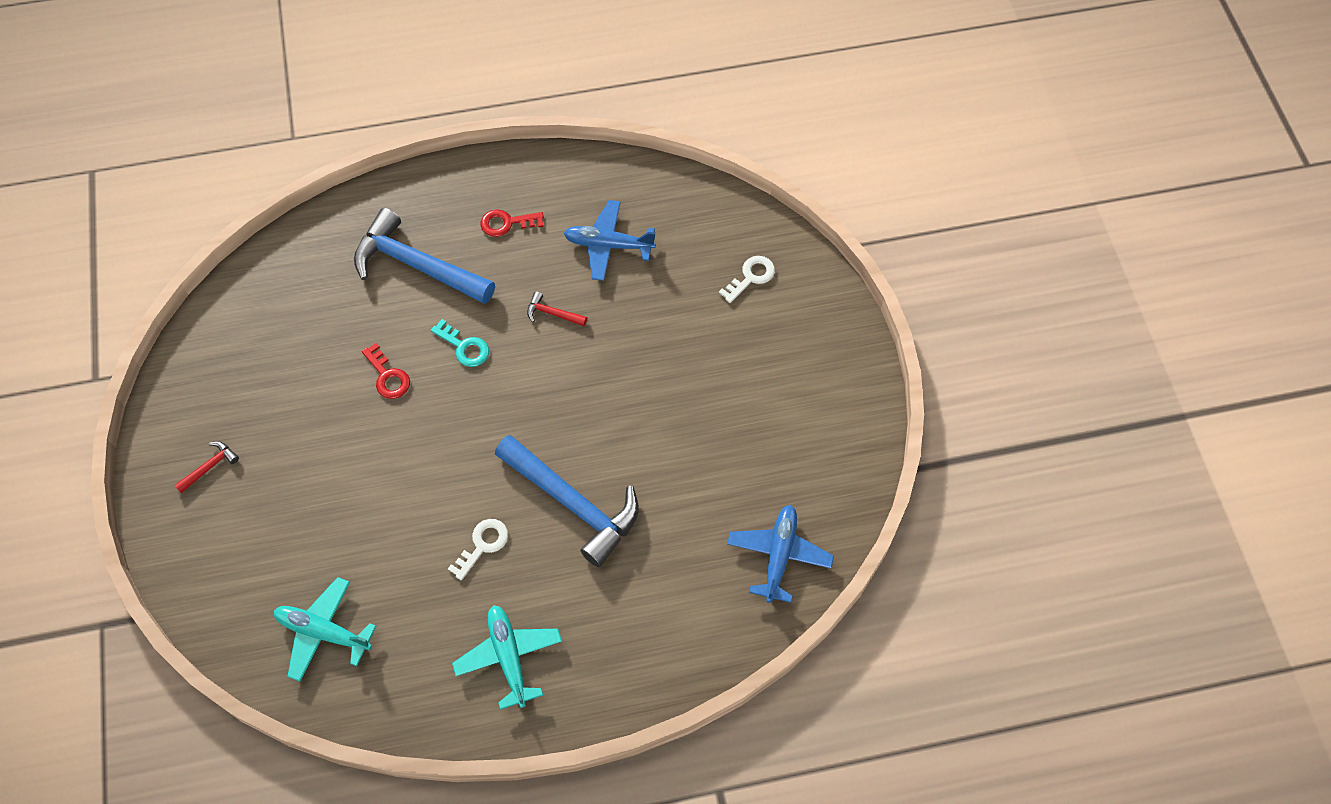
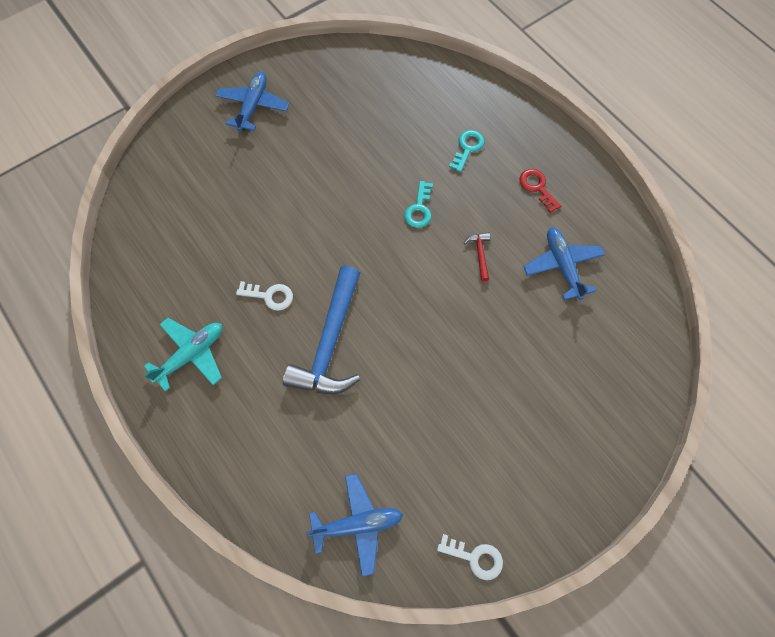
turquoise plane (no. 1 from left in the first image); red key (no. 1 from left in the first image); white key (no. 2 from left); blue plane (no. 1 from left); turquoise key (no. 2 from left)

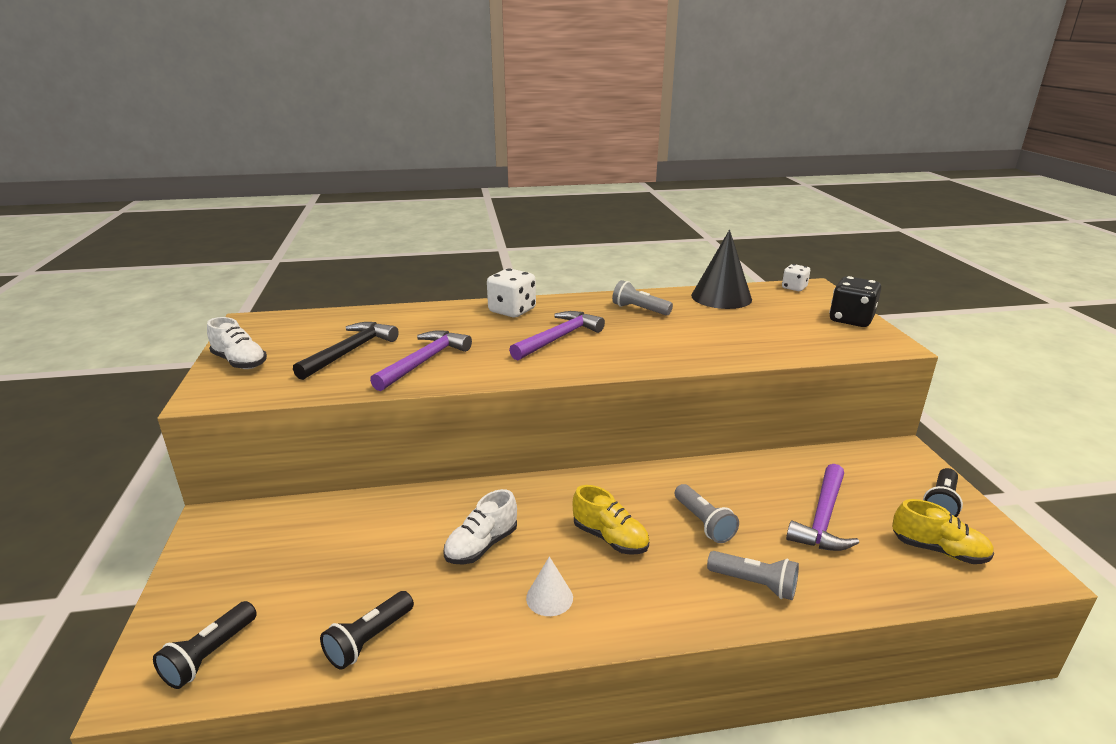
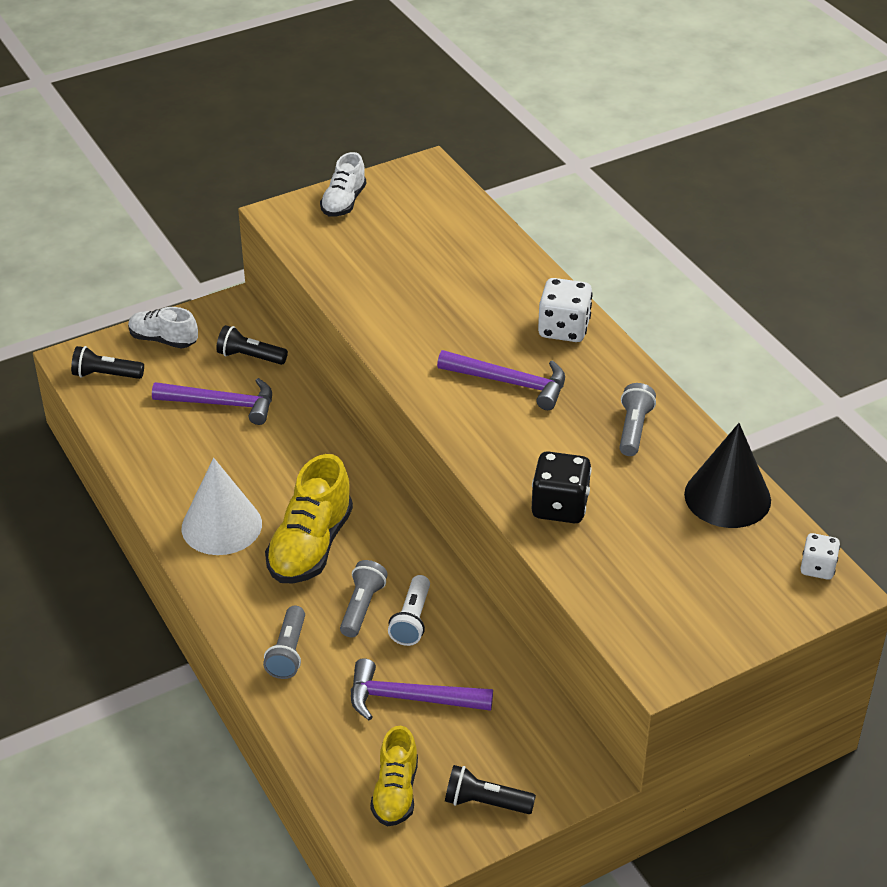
black hammer; white flashlight; black flashlight (no. 2 from left); purple hammer (no. 1 from left); white shoe (no. 1 from left); black dice; grey flashlight (no. 2 from left); white cone; yellow shoe (no. 1 from left)

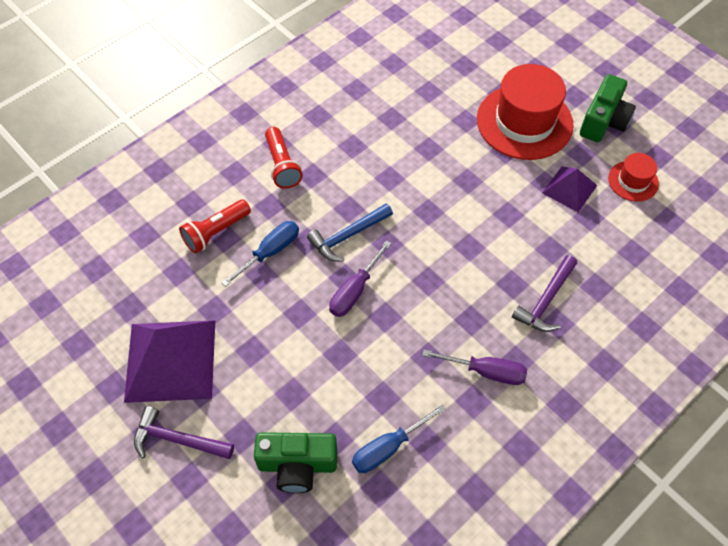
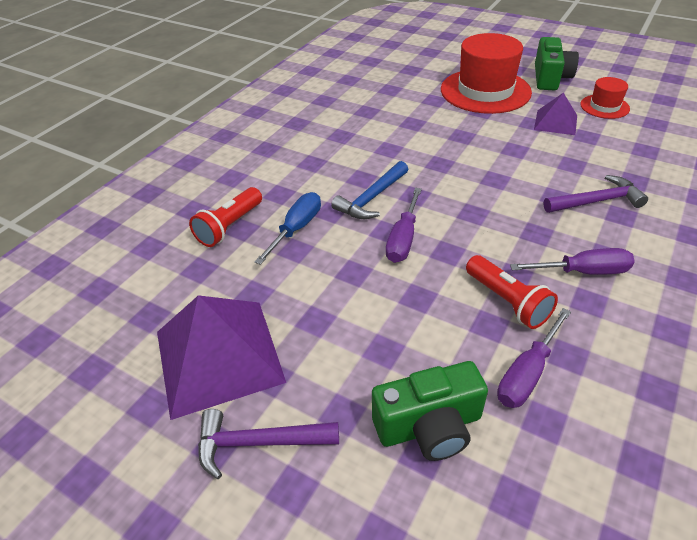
red flashlight (no. 2 from left); purple screwdriver (no. 2 from left); purple hammer (no. 2 from left)

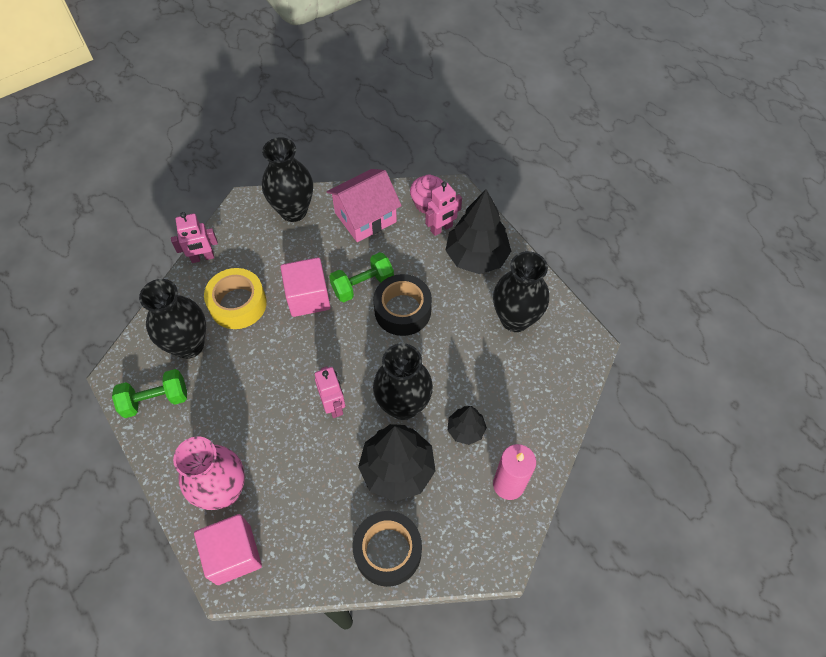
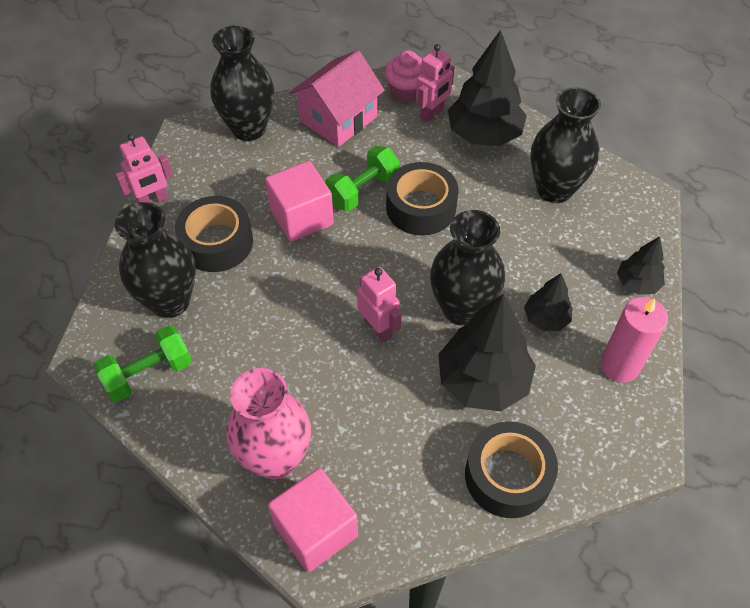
black tree (no. 4 from left); black tape (no. 1 from left)

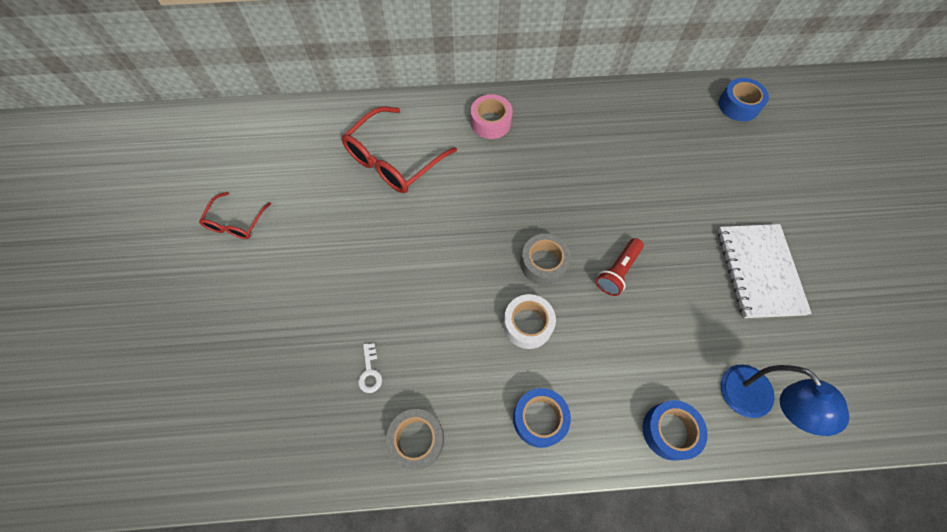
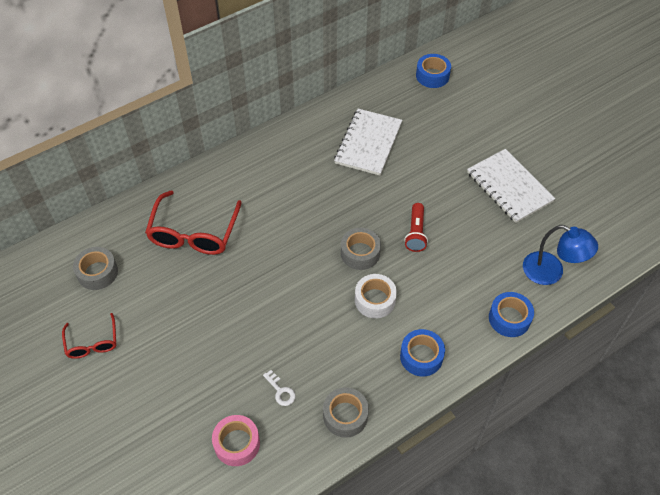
grey tape (no. 1 from left); white notebook (no. 1 from left); pink tape

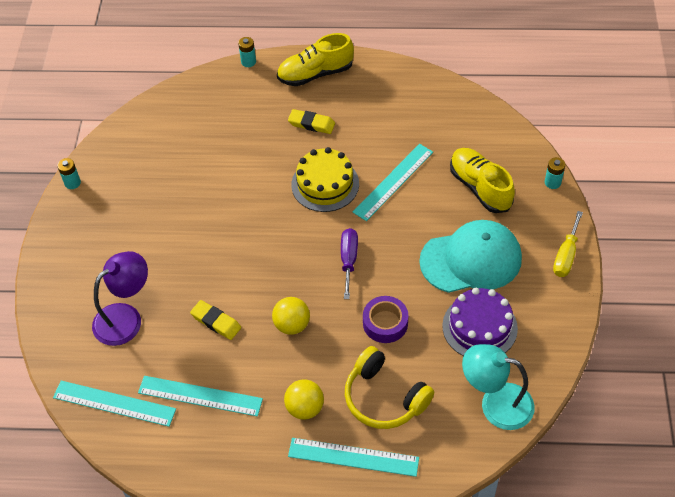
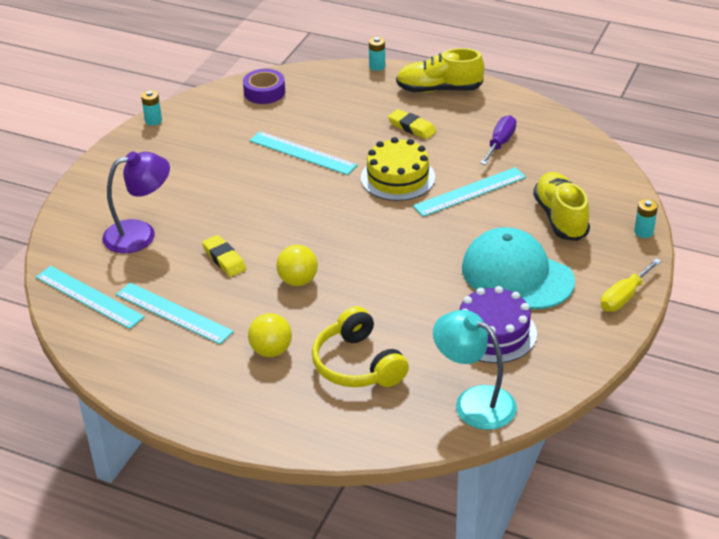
turquoise ruler (no. 3 from left); purple screwdriver; purple tape; turquoise cap

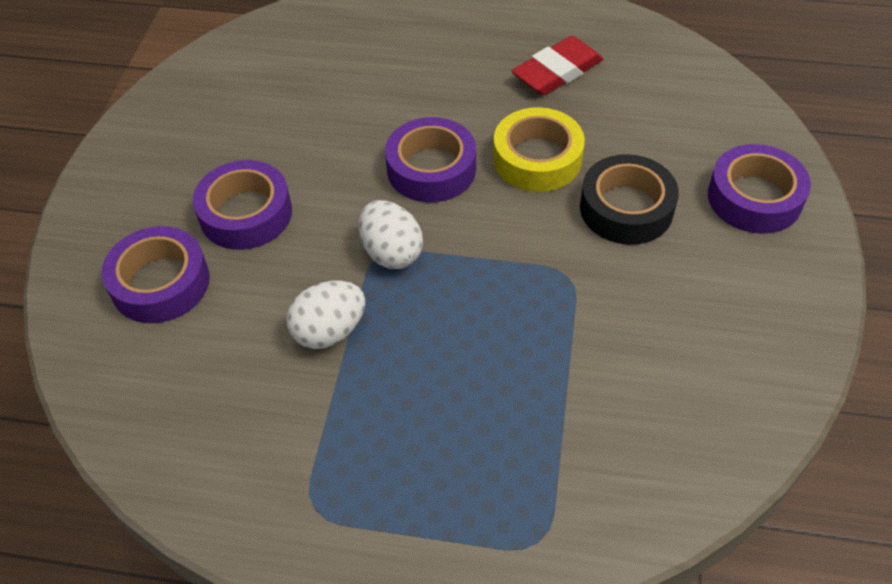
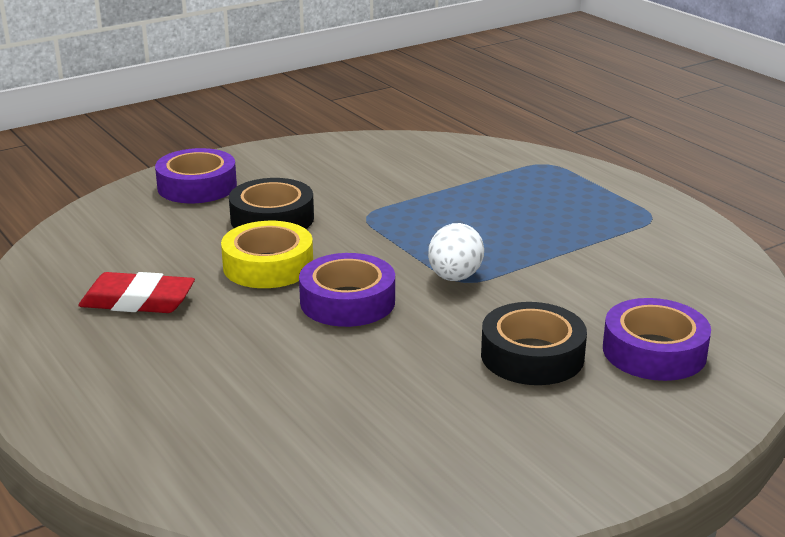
white egg (no. 1 from left in the first image); black tape (no. 2 from left)

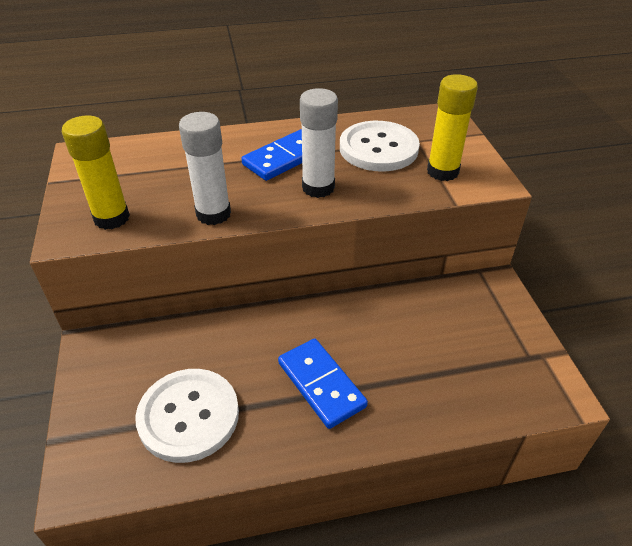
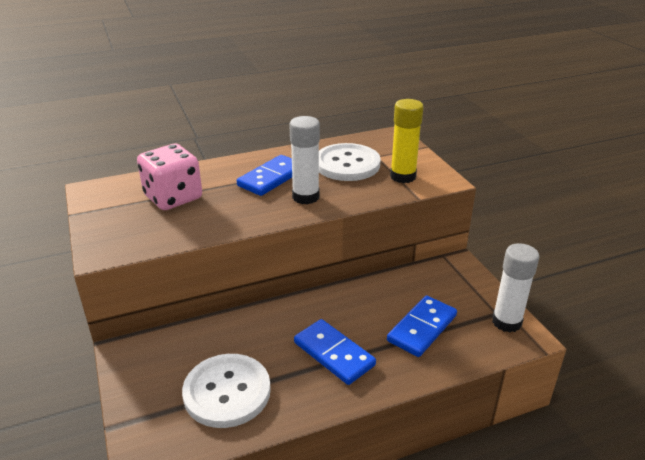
yellow glue stick (no. 1 from left in the first image); pink dice; blue domino (no. 3 from left); white glue stick (no. 2 from left)

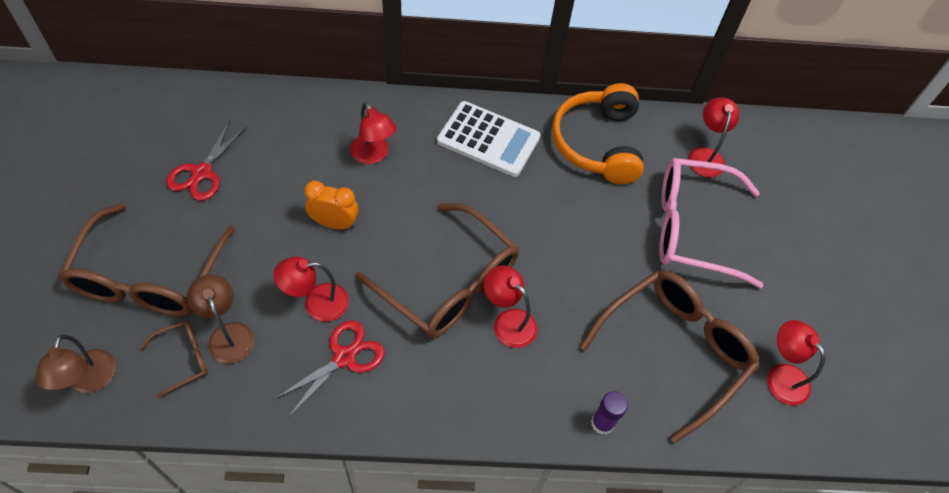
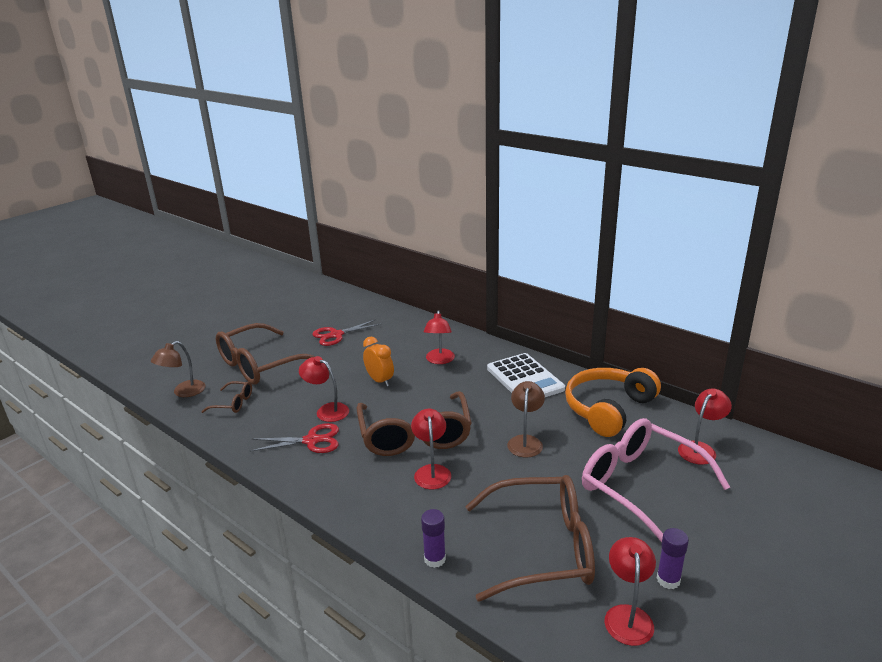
purple glue stick (no. 2 from left); brown lamp (no. 2 from left)

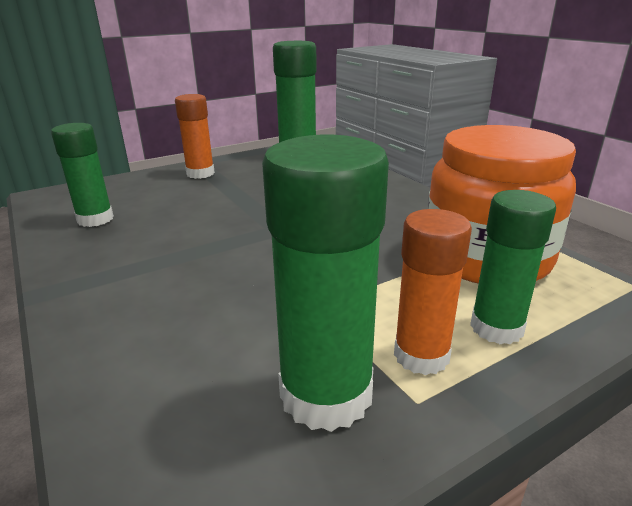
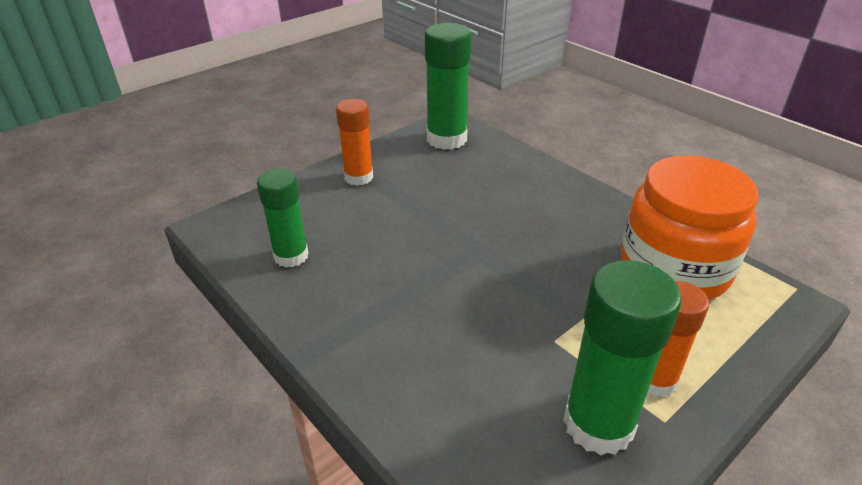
green glue stick (no. 4 from left in the first image)

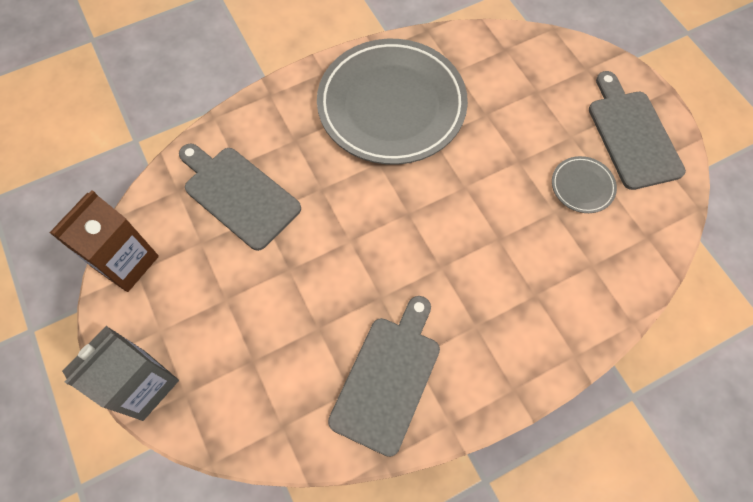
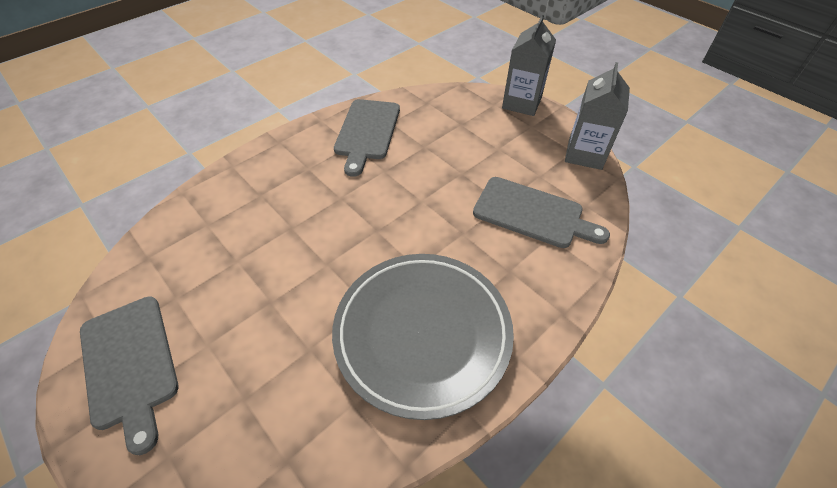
grey plate (no. 2 from left in the first image); grey carton (no. 2 from left)

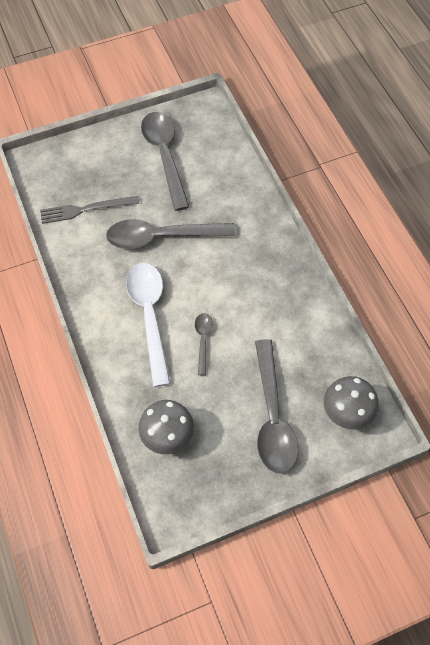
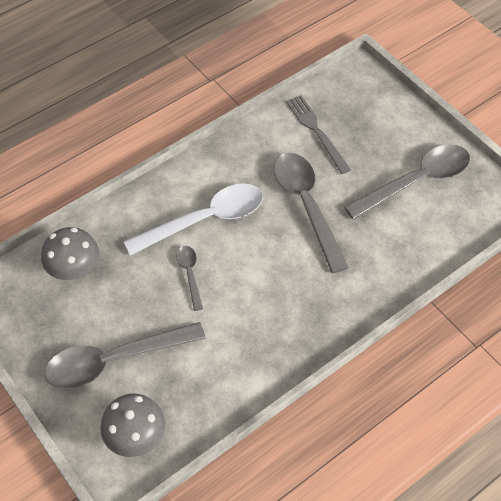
grey spoon (no. 2 from left)

